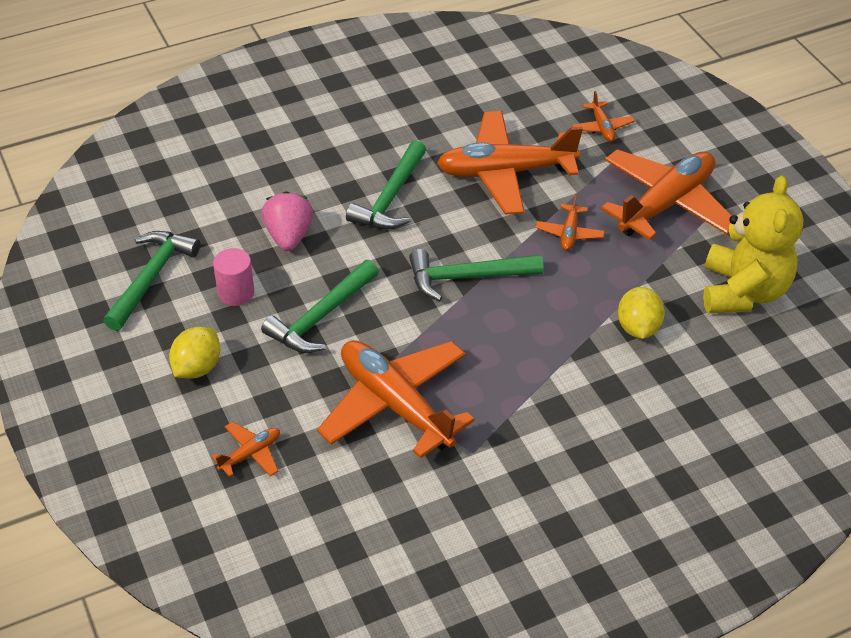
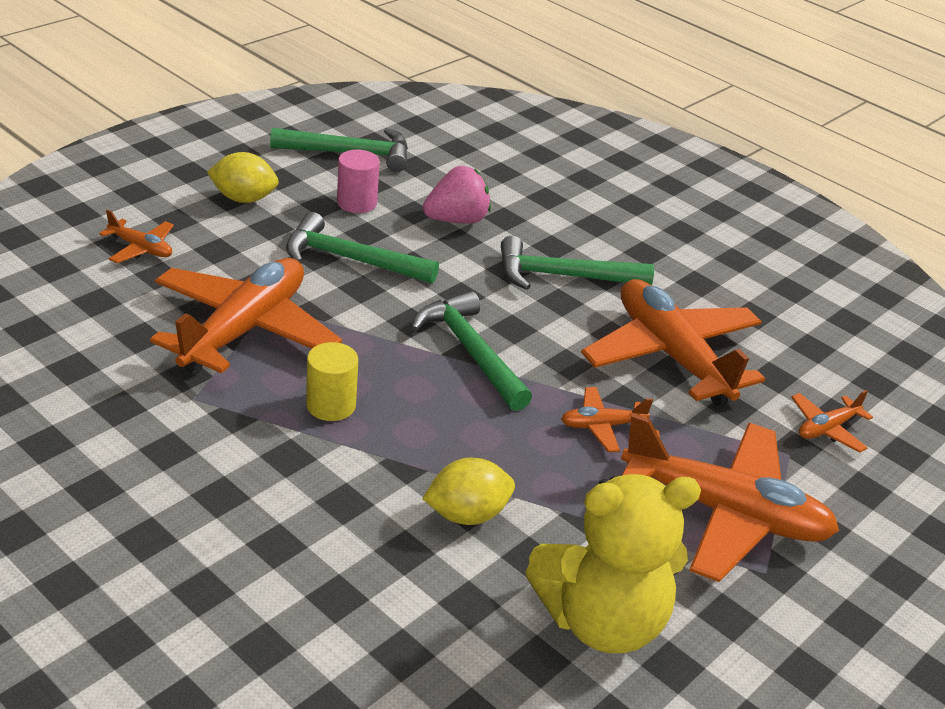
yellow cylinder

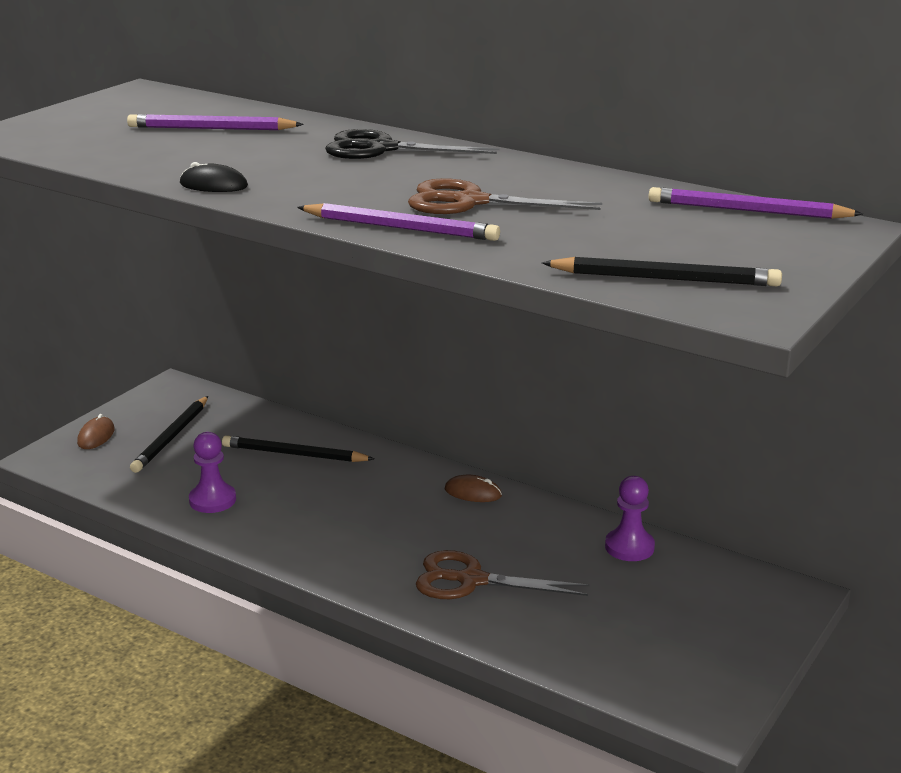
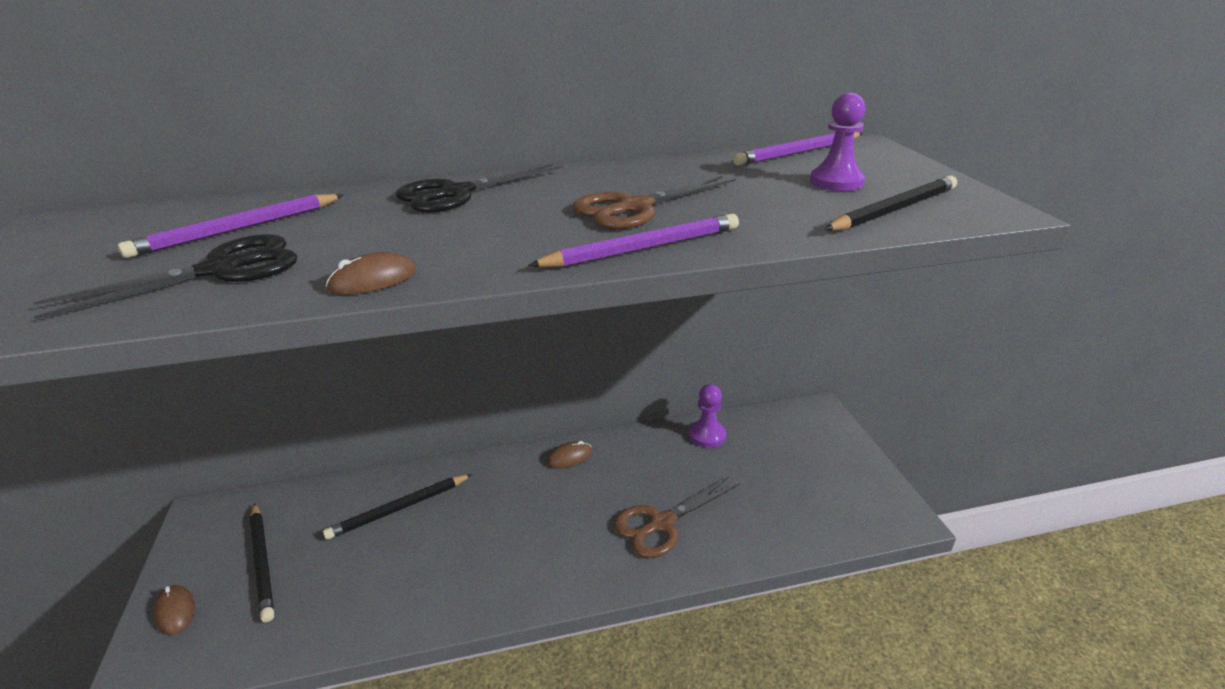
black scissors (no. 1 from left); purple pawn (no. 2 from left); brown mouse (no. 2 from left)

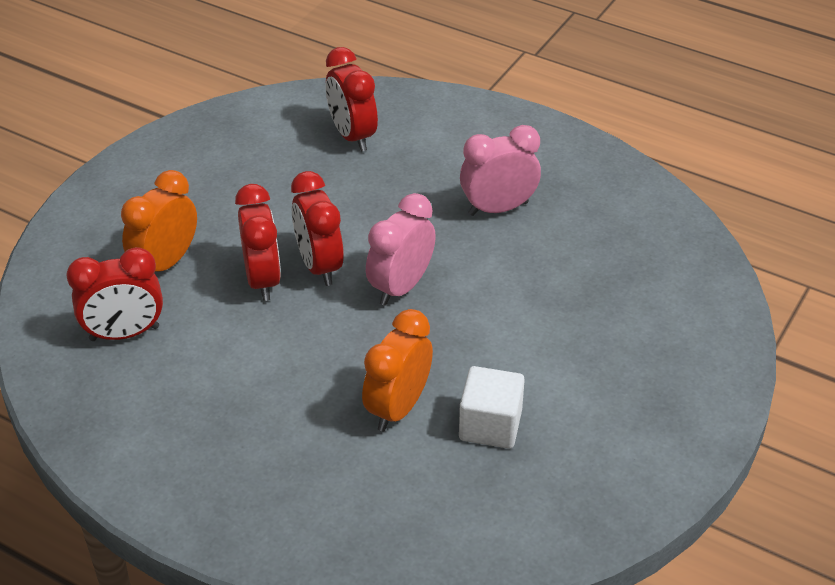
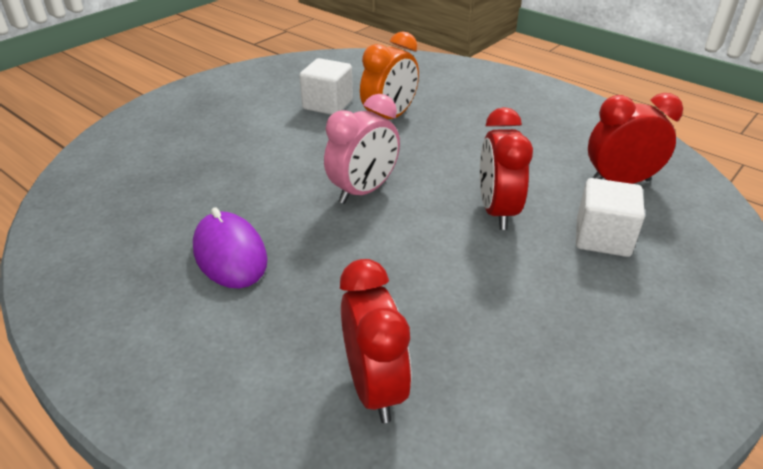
red clock (no. 3 from left in the first image); white cube (no. 2 from left); purple mouse

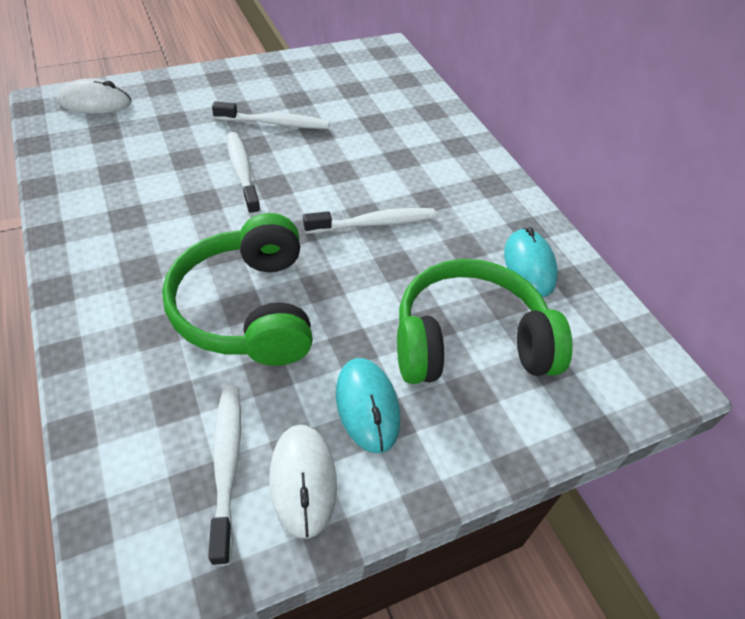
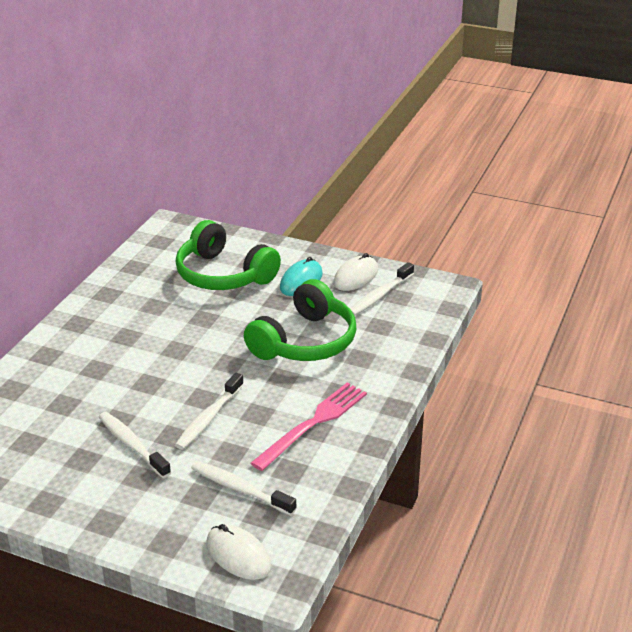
turquoise mouse (no. 2 from left in the first image); pink fork; white toothbrush (no. 3 from left)

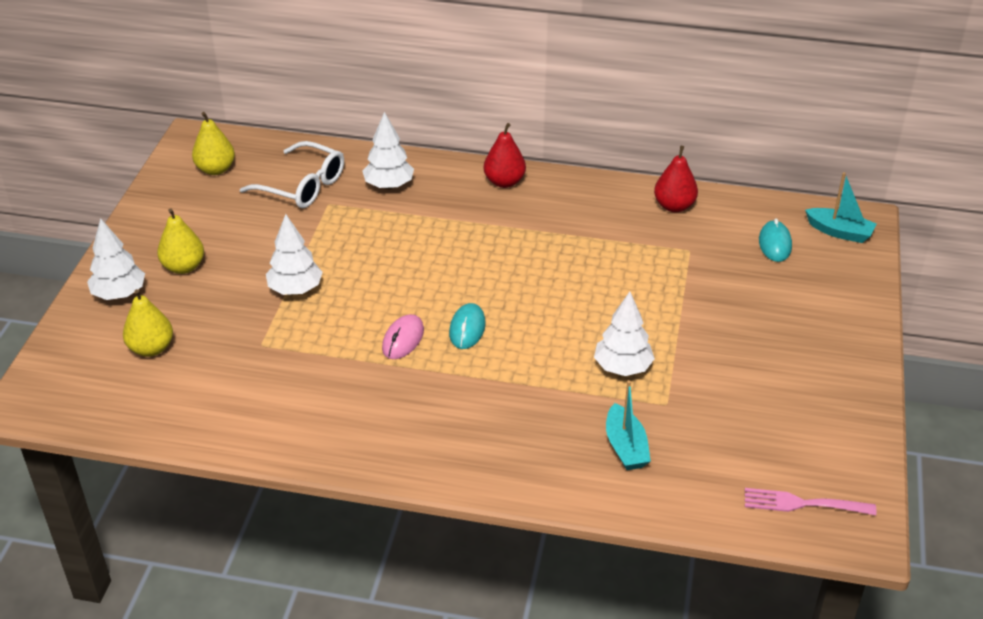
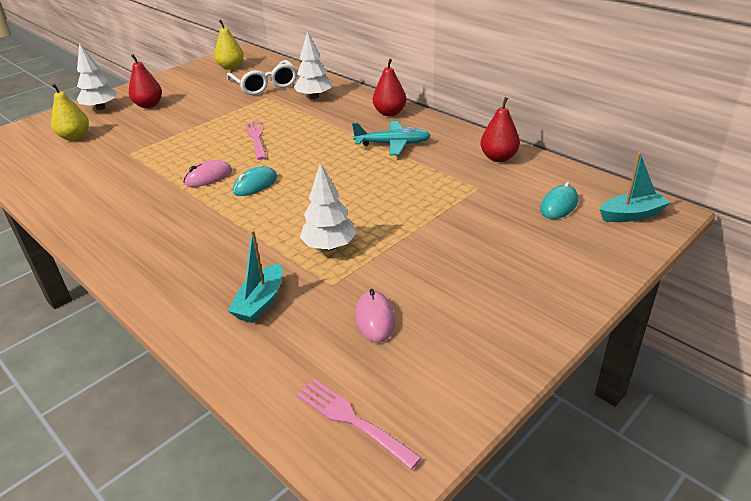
white tree (no. 2 from left in the first image); pink fork (no. 1 from left); turquoise plane; pink mouse (no. 2 from left); red pear (no. 1 from left); turquoise boat (no. 2 from left)

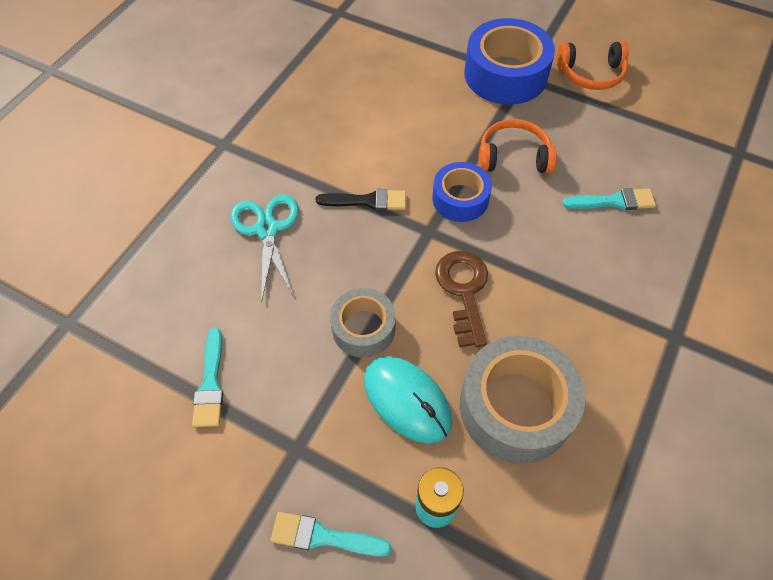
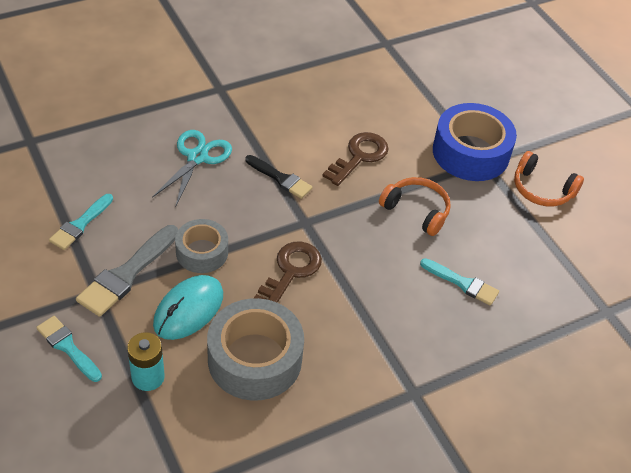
blue tape (no. 1 from left in the first image); grey brush; brown key (no. 2 from left); turquoise mouse

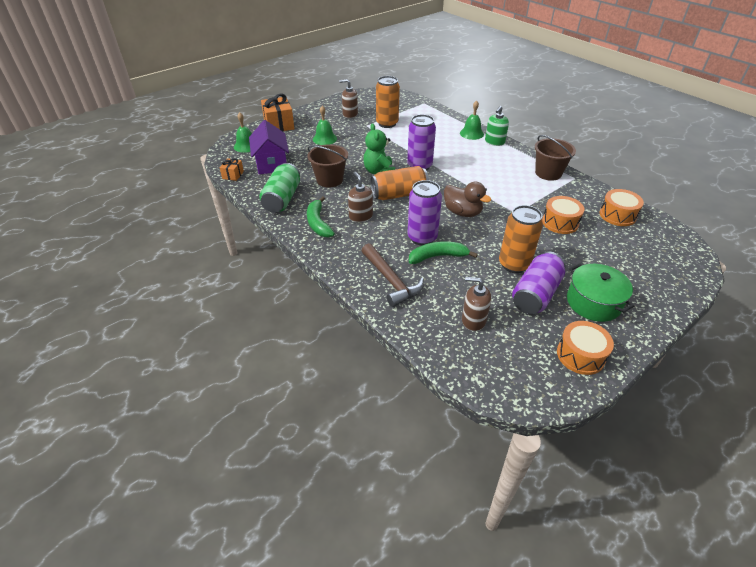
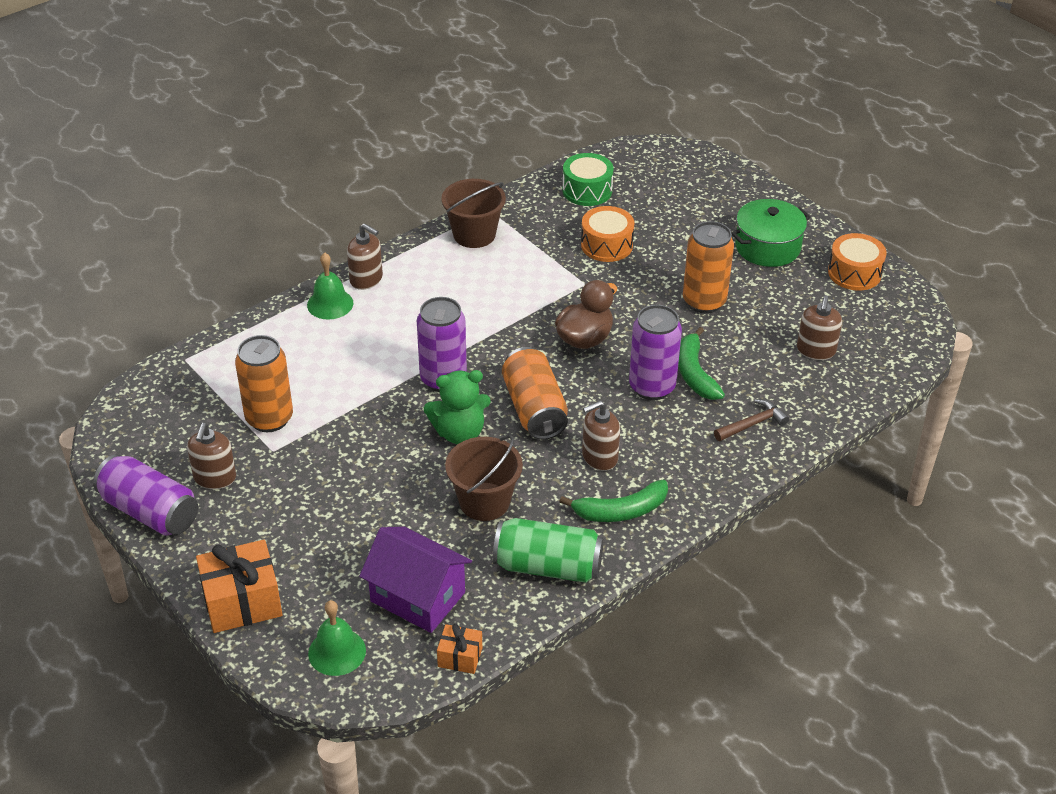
green bell (no. 2 from left in the first image); purple can (no. 1 from left); brown soap dispenser (no. 2 from left); green drum; purple house; brown hammer

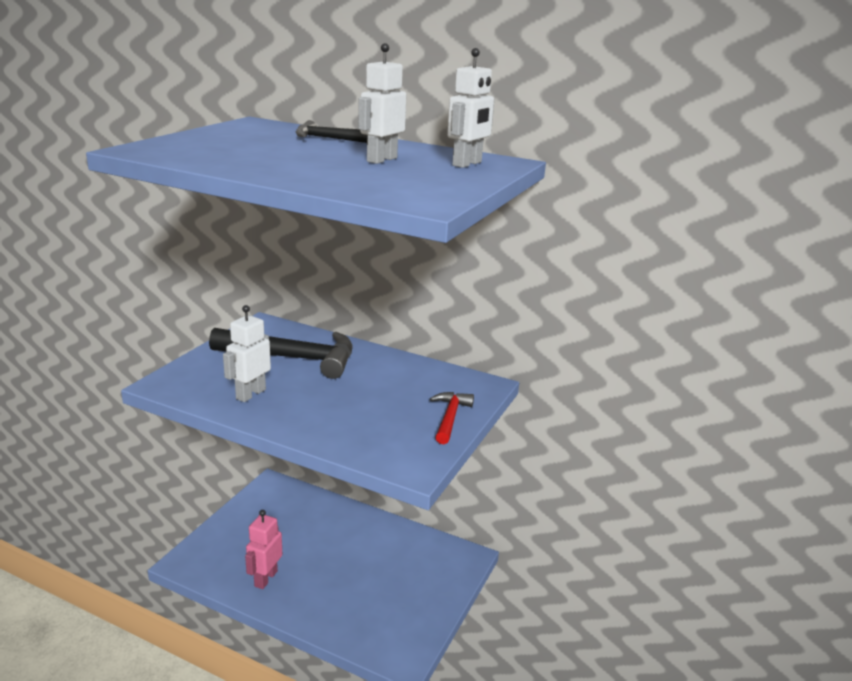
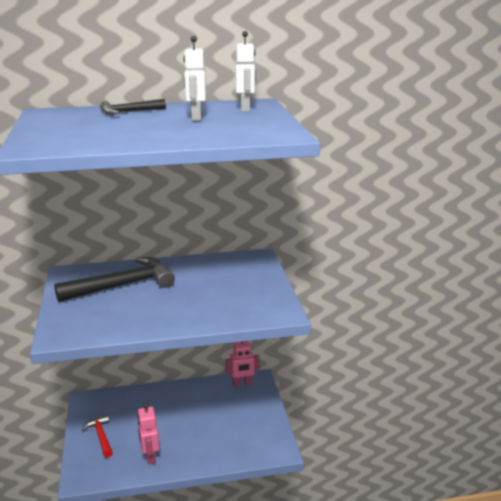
white robot (no. 1 from left in the first image); pink robot (no. 2 from left); red hammer

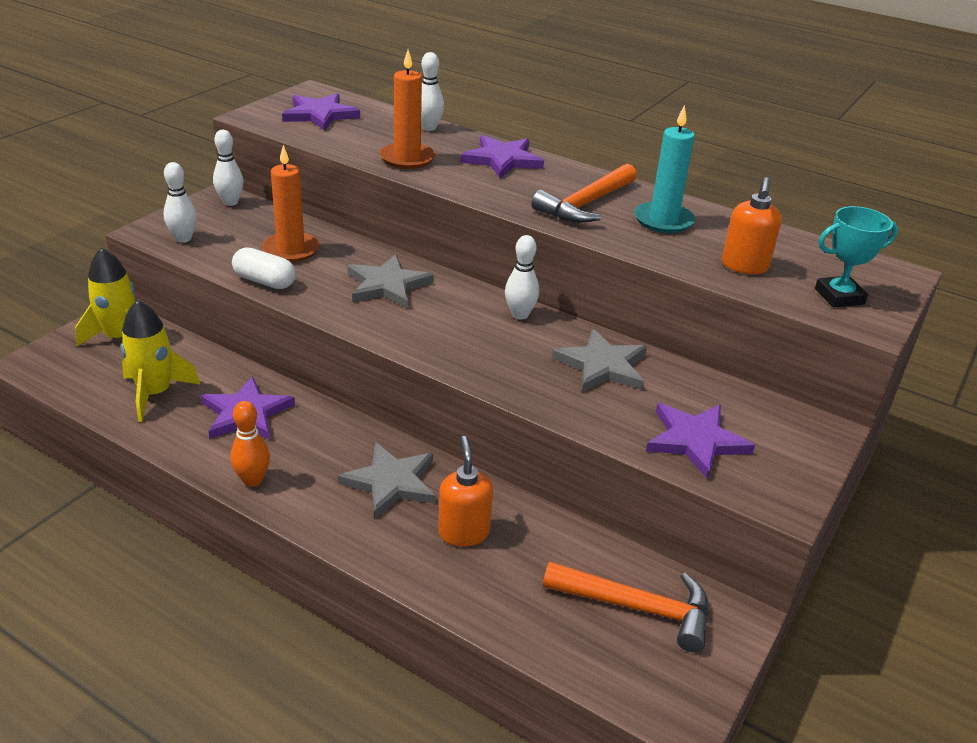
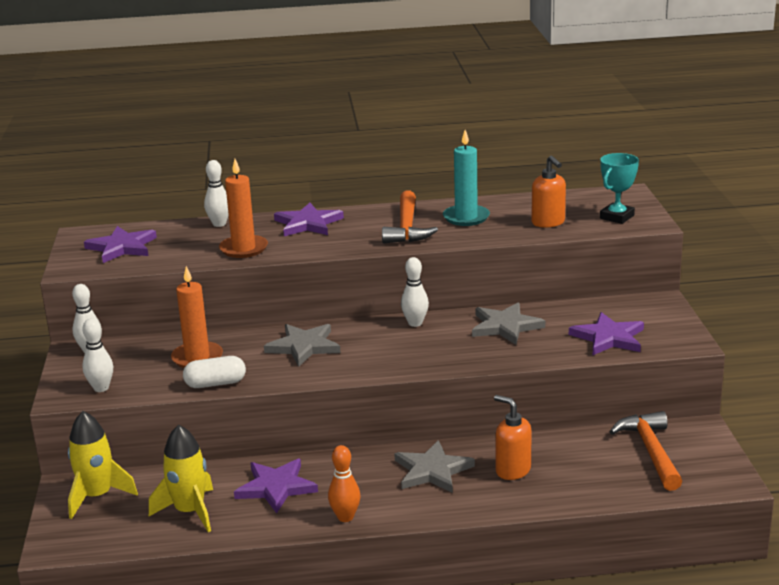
orange hammer (no. 2 from left)

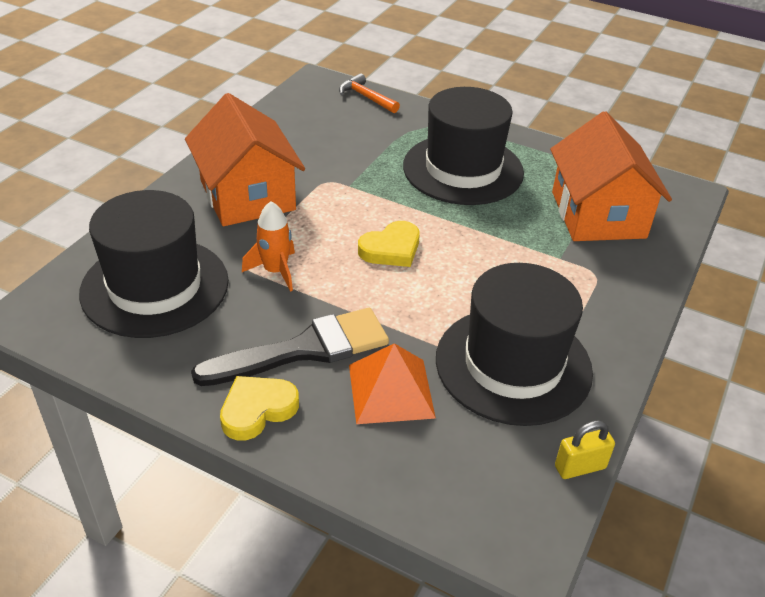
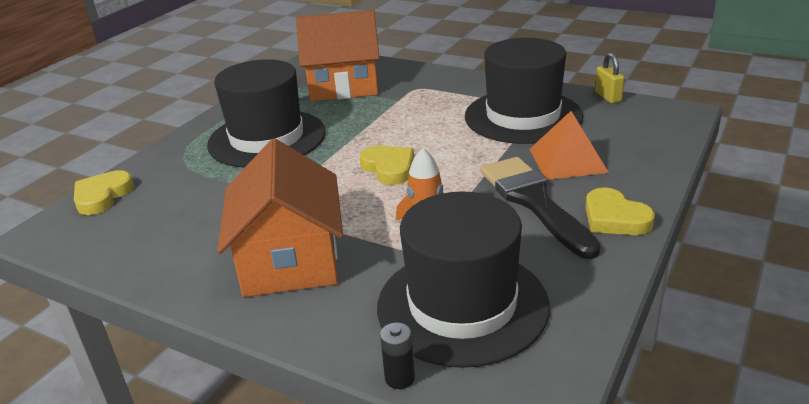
black battery; yellow heart (no. 1 from left); orange house (no. 1 from left)

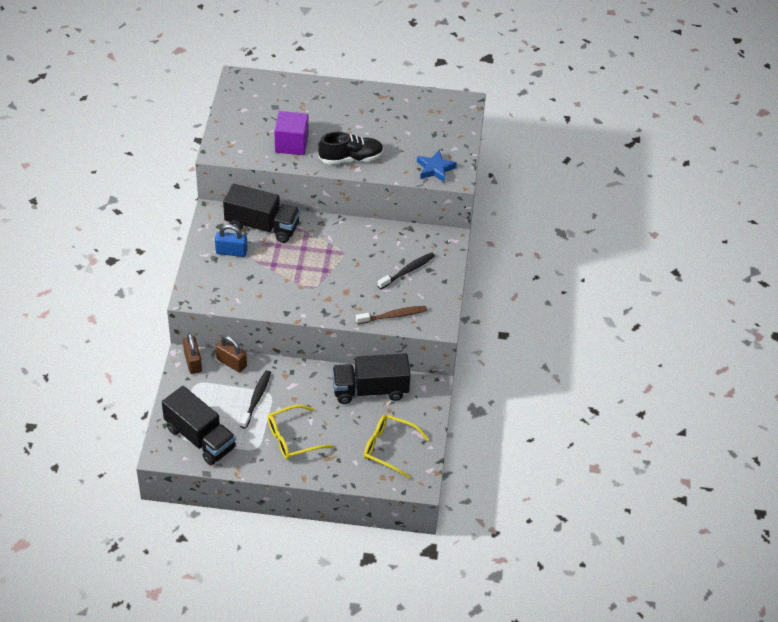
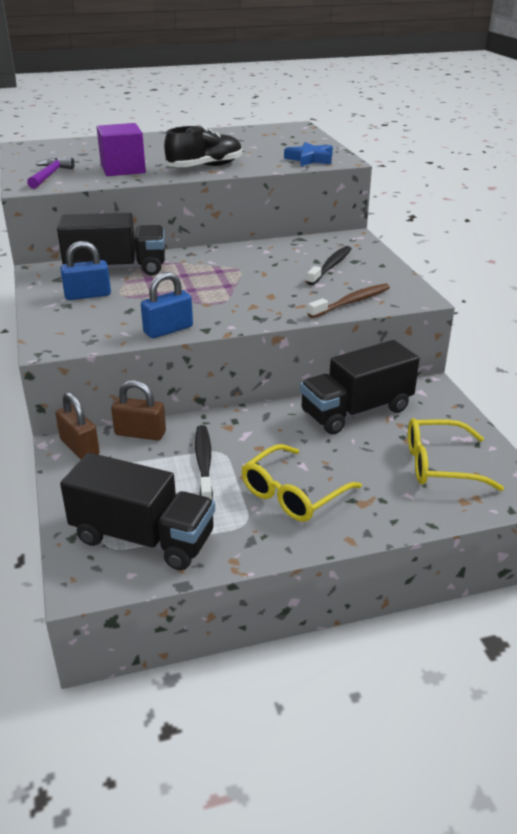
purple hammer; blue padlock (no. 2 from left)

